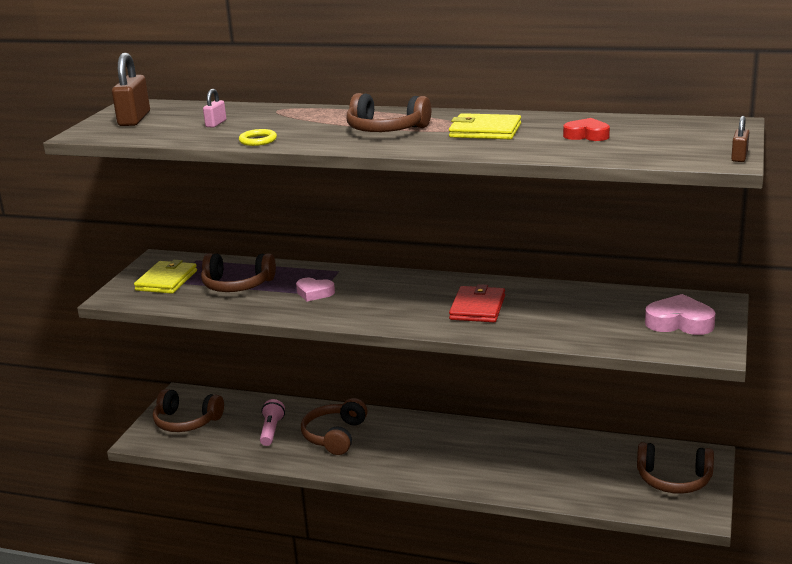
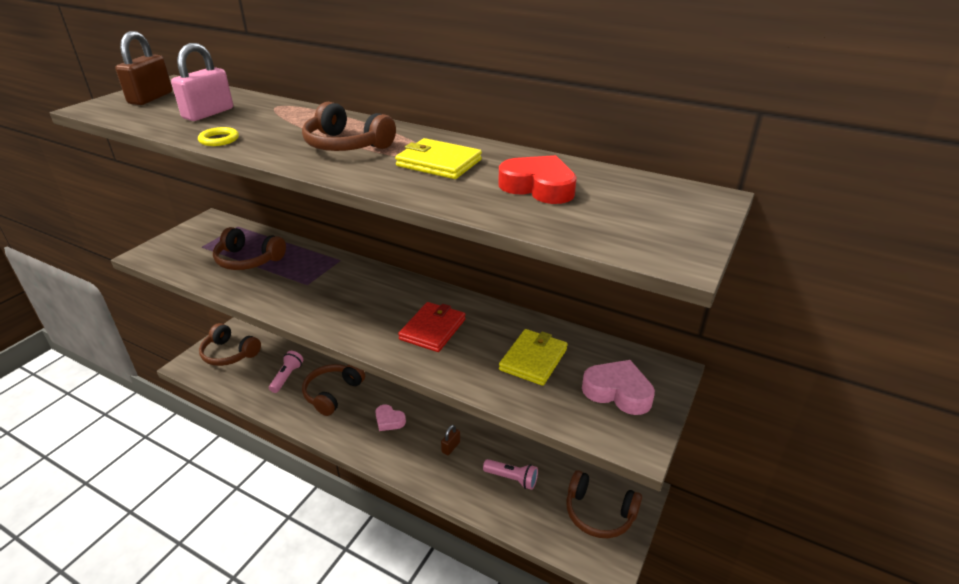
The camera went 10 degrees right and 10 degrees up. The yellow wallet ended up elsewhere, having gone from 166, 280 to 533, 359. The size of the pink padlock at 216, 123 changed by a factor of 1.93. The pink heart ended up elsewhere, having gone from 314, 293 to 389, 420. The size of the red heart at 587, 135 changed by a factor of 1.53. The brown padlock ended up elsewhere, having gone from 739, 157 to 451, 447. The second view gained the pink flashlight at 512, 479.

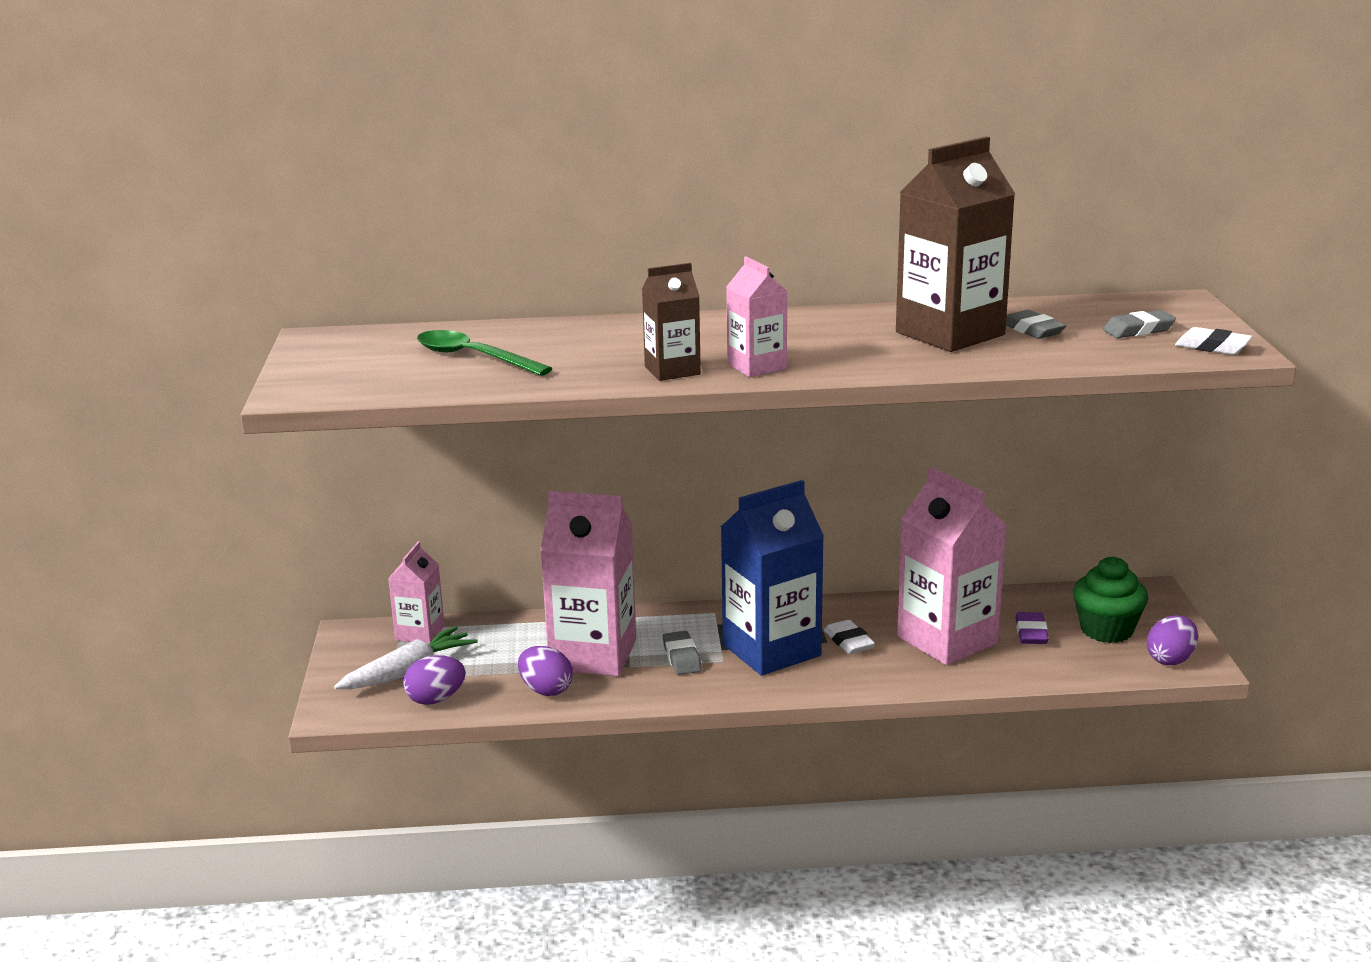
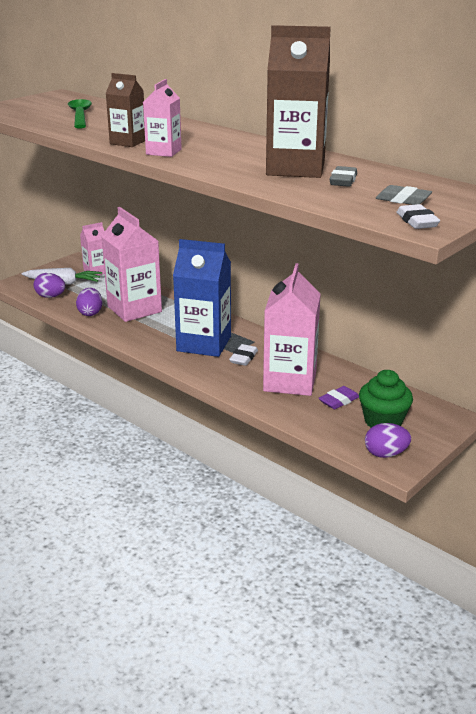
The camera went 45 degrees right and 5 degrees up. The second view lost the grey eraser at 682, 657.

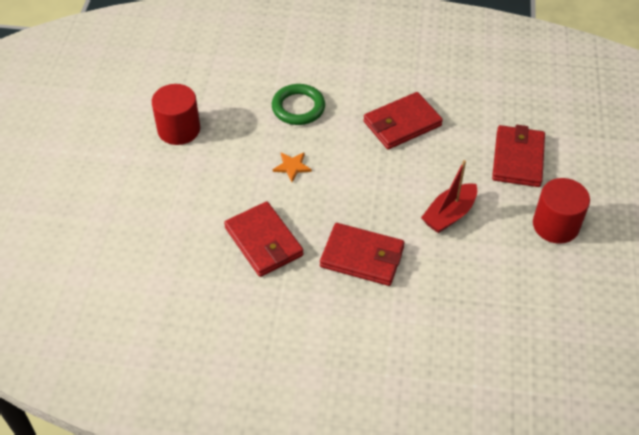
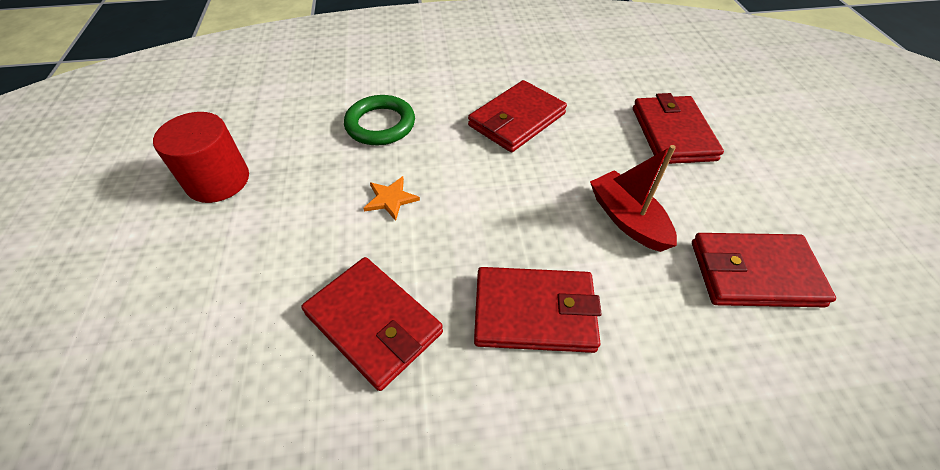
The camera went 15 degrees left and 0 degrees up. The red boat at 449, 214 ended up facing another way, 120 degrees clockwise from before. The second view lost the red cylinder at 555, 225. The second view gained the red wallet at 754, 273.

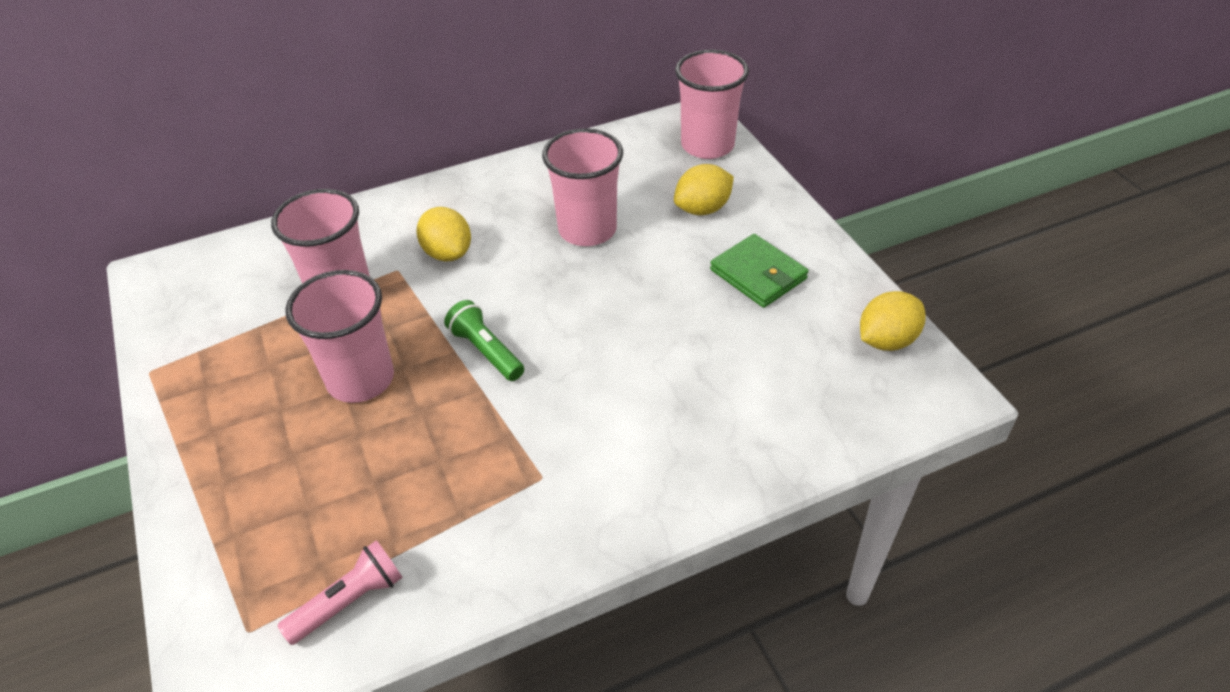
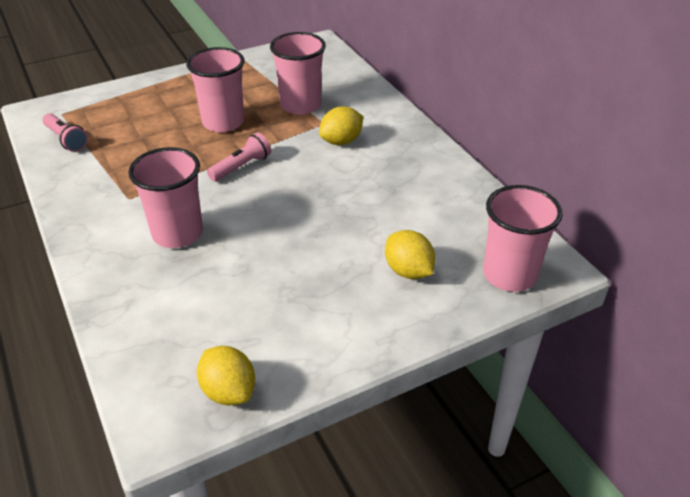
The camera went 85 degrees right and 5 degrees down. What was the green flashlight at 486, 351 turned into the pink flashlight at 241, 167. The pink cup ended up elsewhere, having gone from 587, 230 to 177, 233. The second view lost the green wallet at 758, 274.

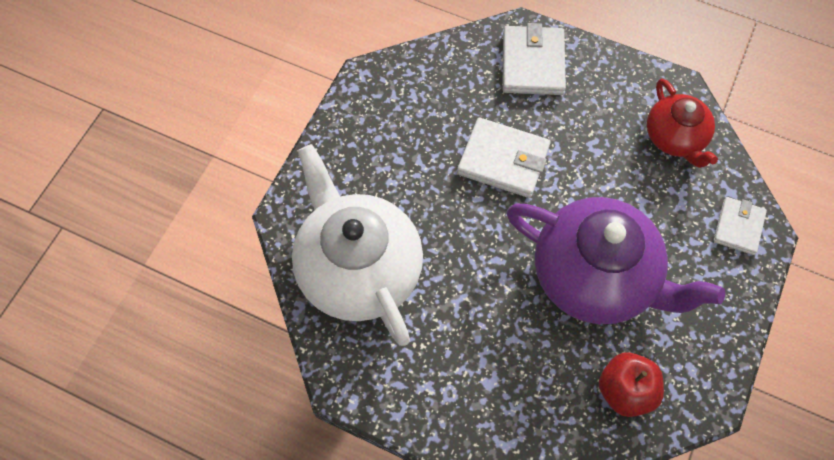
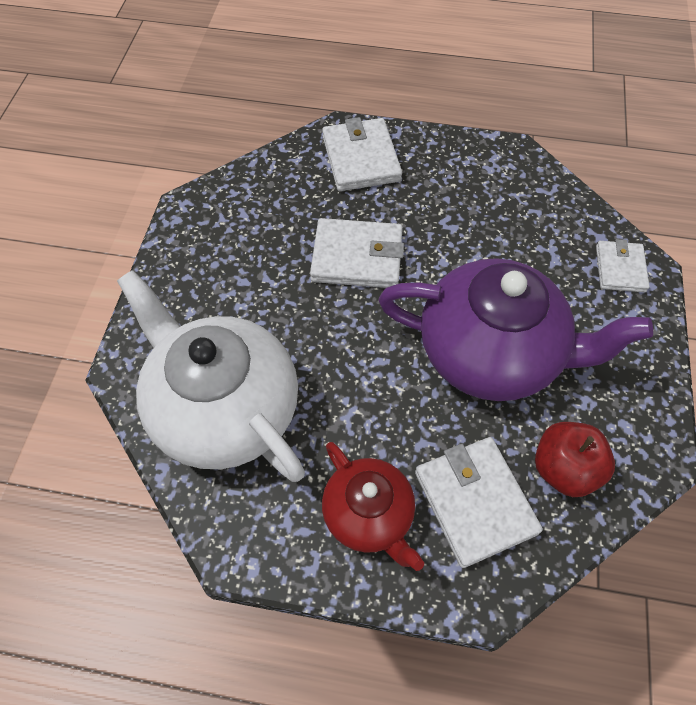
The camera went 15 degrees left and 5 degrees down. The red teapot ended up elsewhere, having gone from 675, 138 to 369, 515. The second view gained the white wallet at 474, 502.

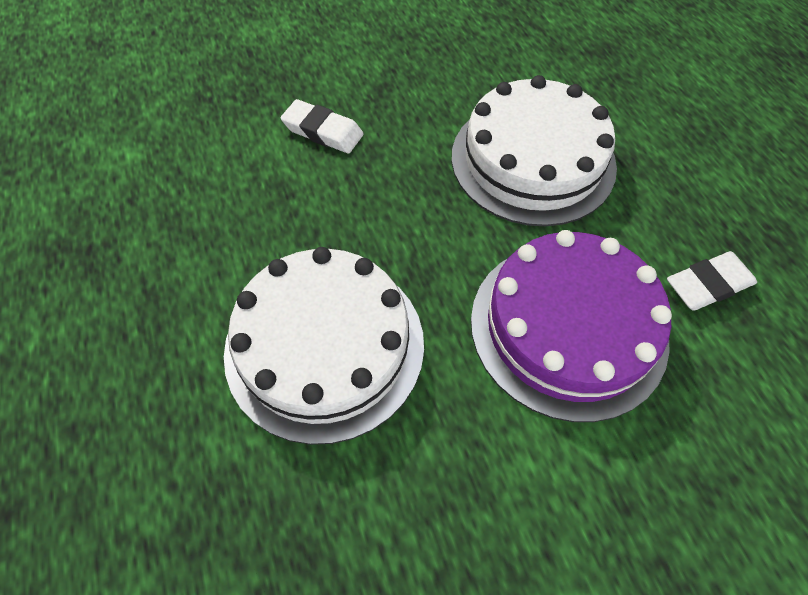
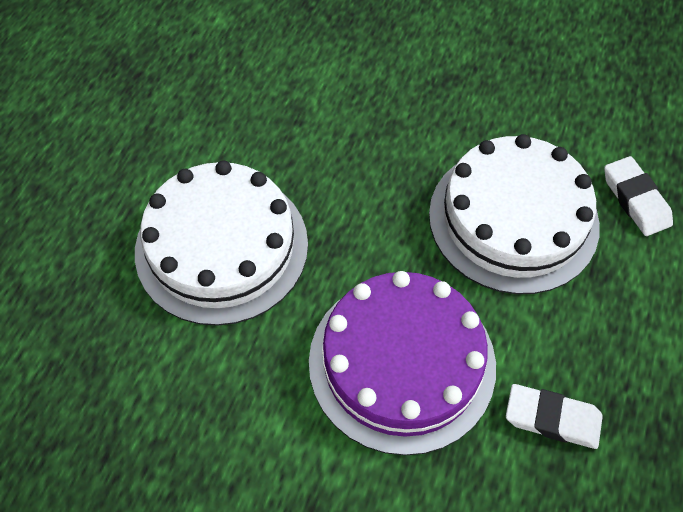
The camera went 40 degrees right and 0 degrees up. The white eraser ended up elsewhere, having gone from 323, 131 to 635, 199.

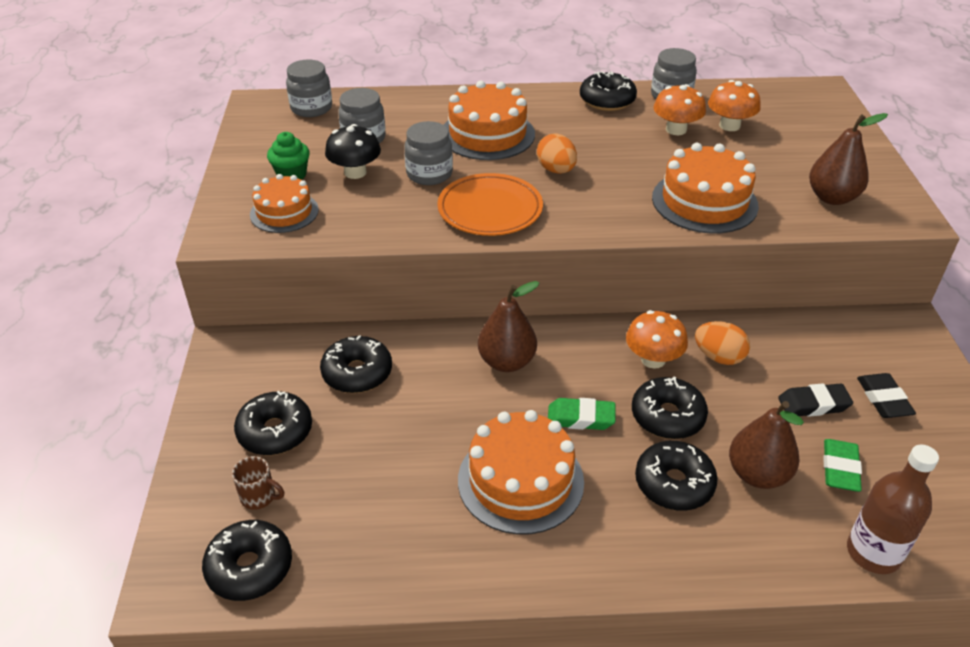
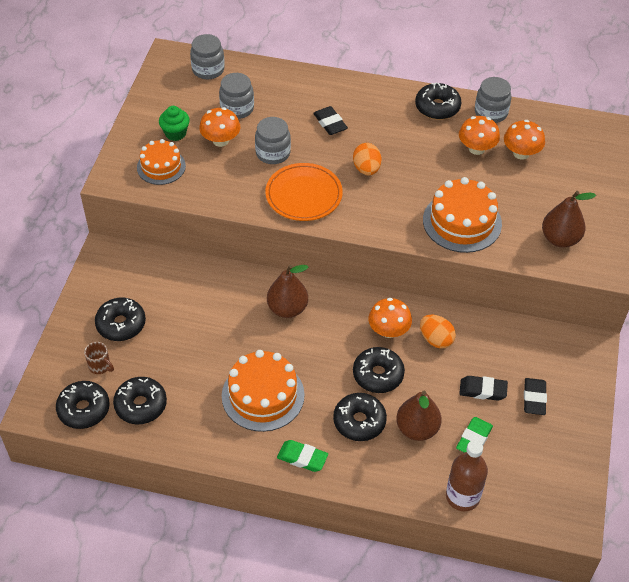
The camera went 15 degrees right and 10 degrees up. The black donut ended up elsewhere, having gone from 357, 373 to 141, 405. What was the black mushroom at 355, 172 turned into the orange mushroom at 220, 140. Where the orange cake stood at 487, 134, the black eraser came to stand at 330, 123. The green eraser ended up elsewhere, having gone from 580, 418 to 302, 458.

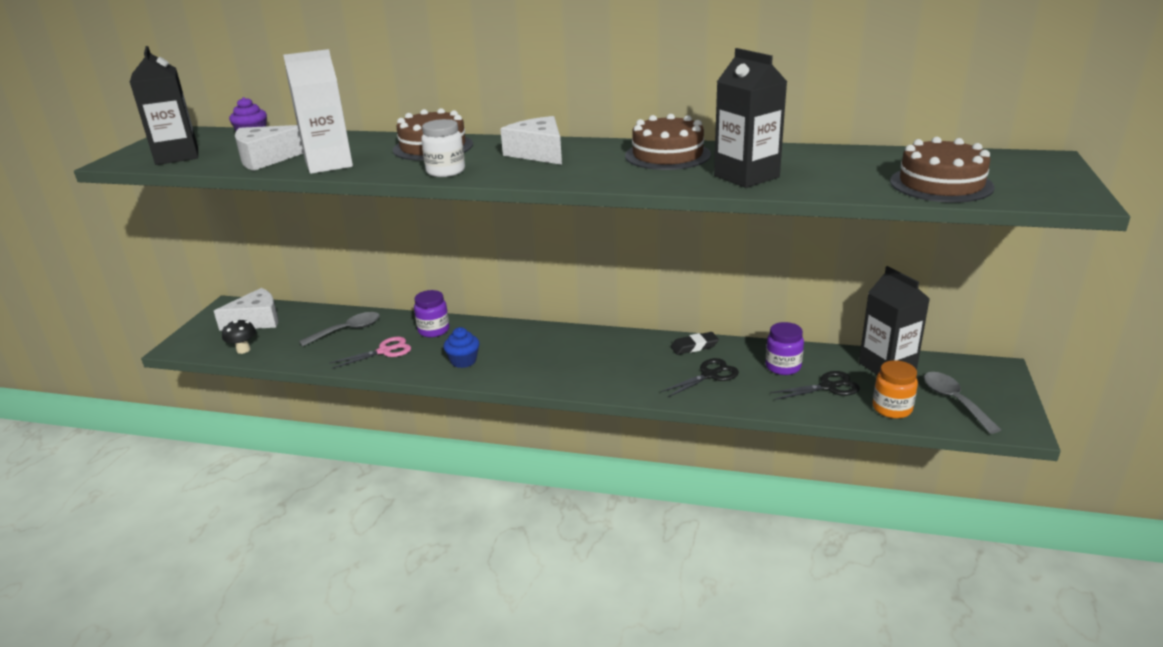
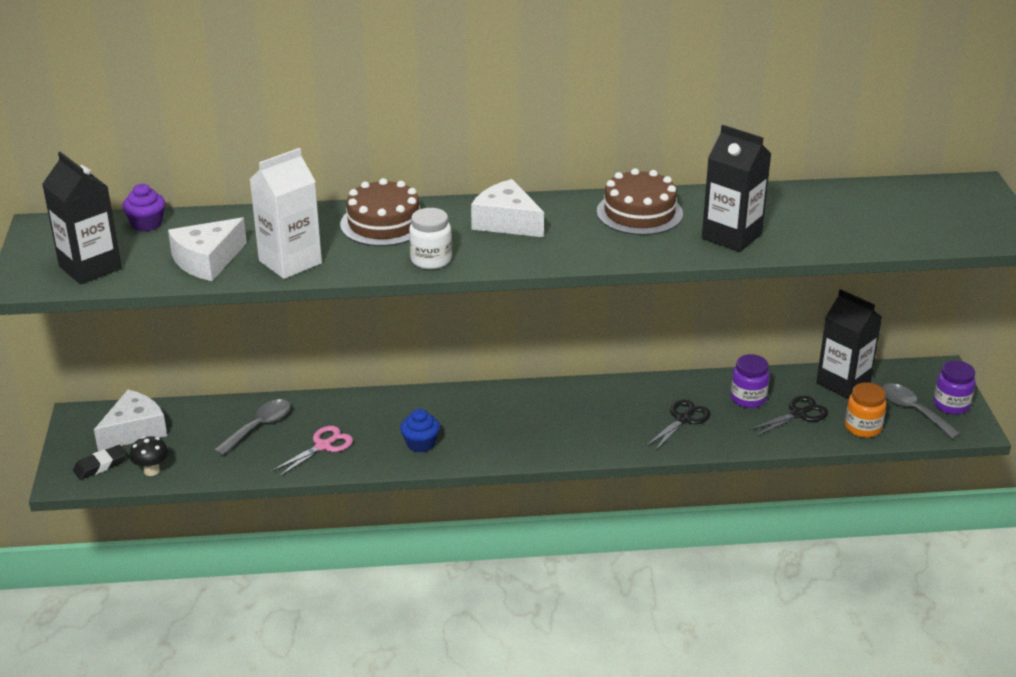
The camera went 20 degrees left and 5 degrees up. The purple jar ended up elsewhere, having gone from 433, 330 to 951, 405. The black eraser ended up elsewhere, having gone from 694, 346 to 100, 465. The second view lost the brown cake at 941, 184.

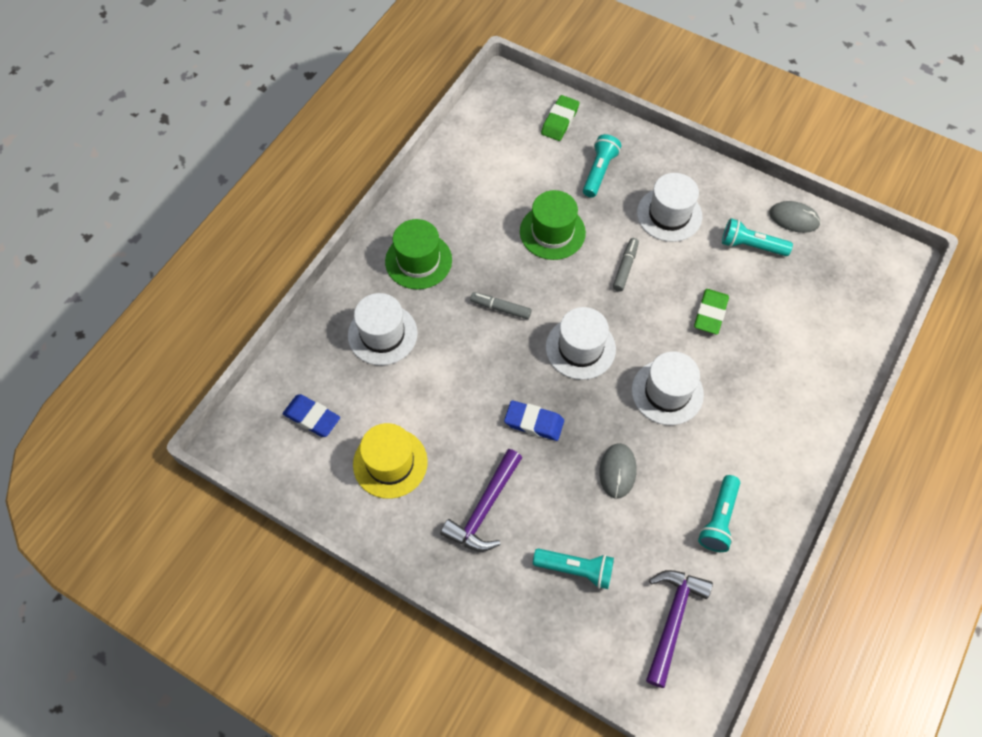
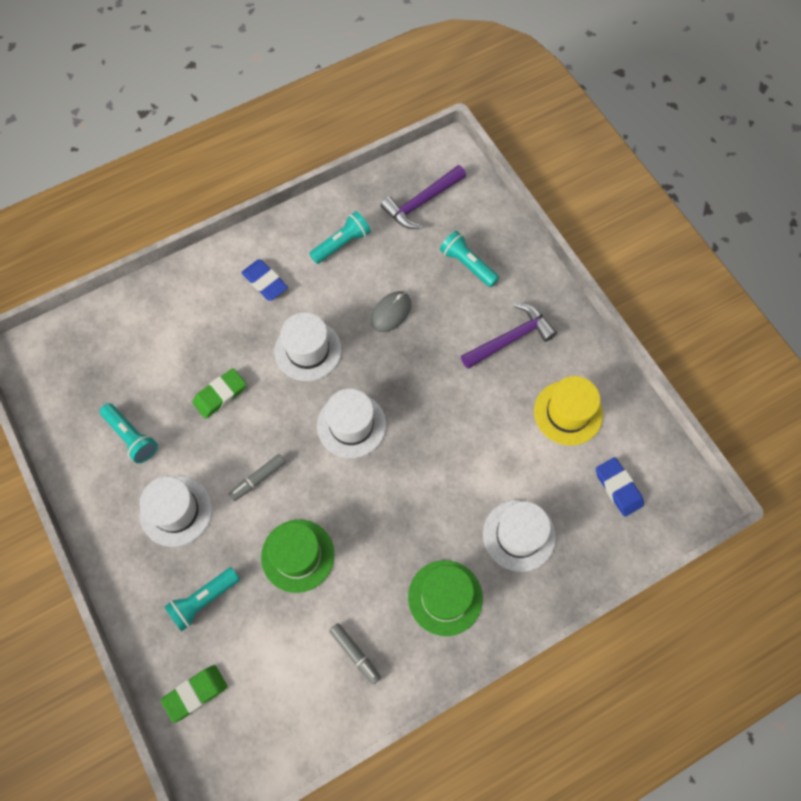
The camera went 150 degrees left and 5 degrees up. The grey marker ended up elsewhere, having gone from 501, 308 to 355, 653. The blue eraser ended up elsewhere, having gone from 534, 422 to 265, 282. The second view lost the grey mouse at 794, 218.

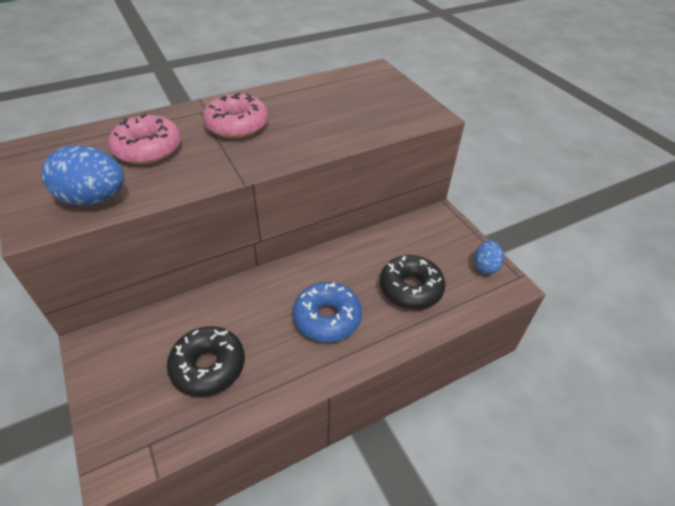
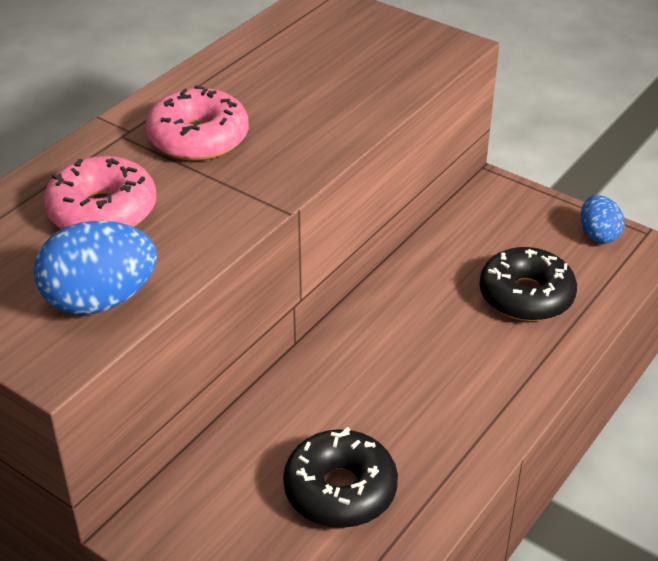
The camera went 25 degrees left and 5 degrees down. The second view lost the blue donut at 327, 318.

